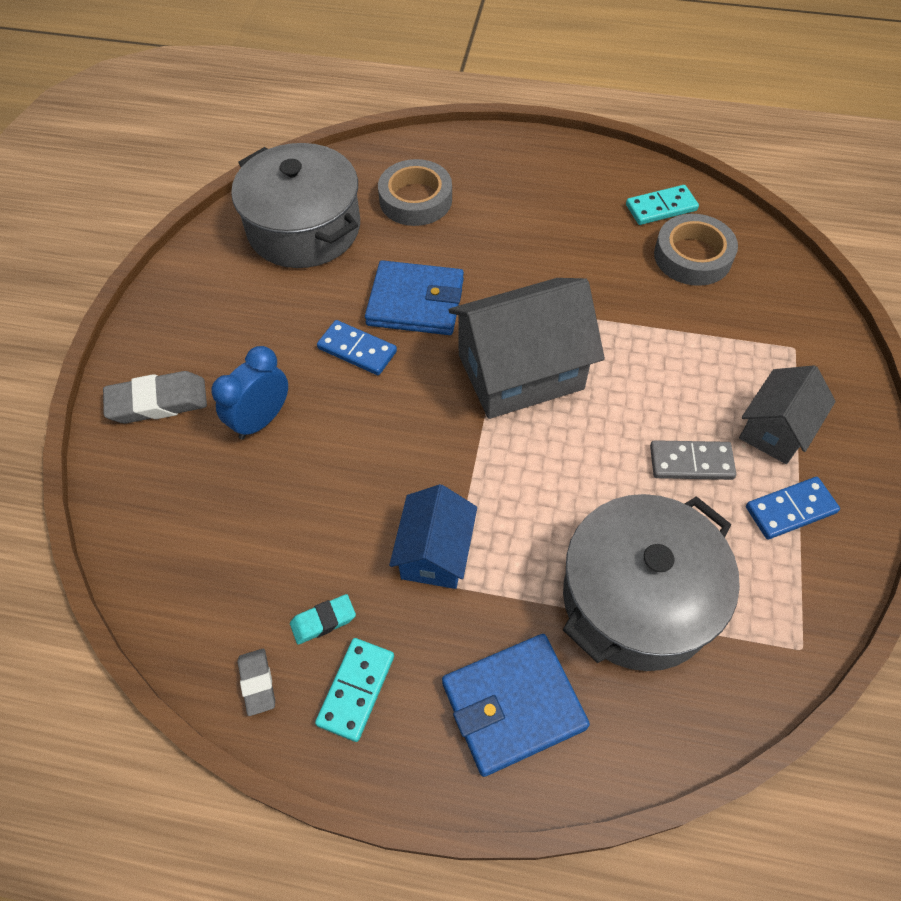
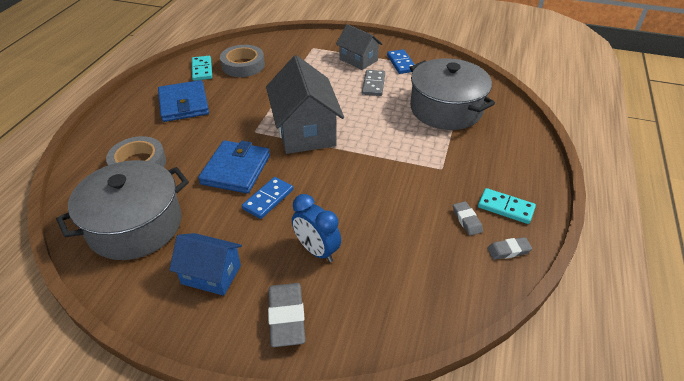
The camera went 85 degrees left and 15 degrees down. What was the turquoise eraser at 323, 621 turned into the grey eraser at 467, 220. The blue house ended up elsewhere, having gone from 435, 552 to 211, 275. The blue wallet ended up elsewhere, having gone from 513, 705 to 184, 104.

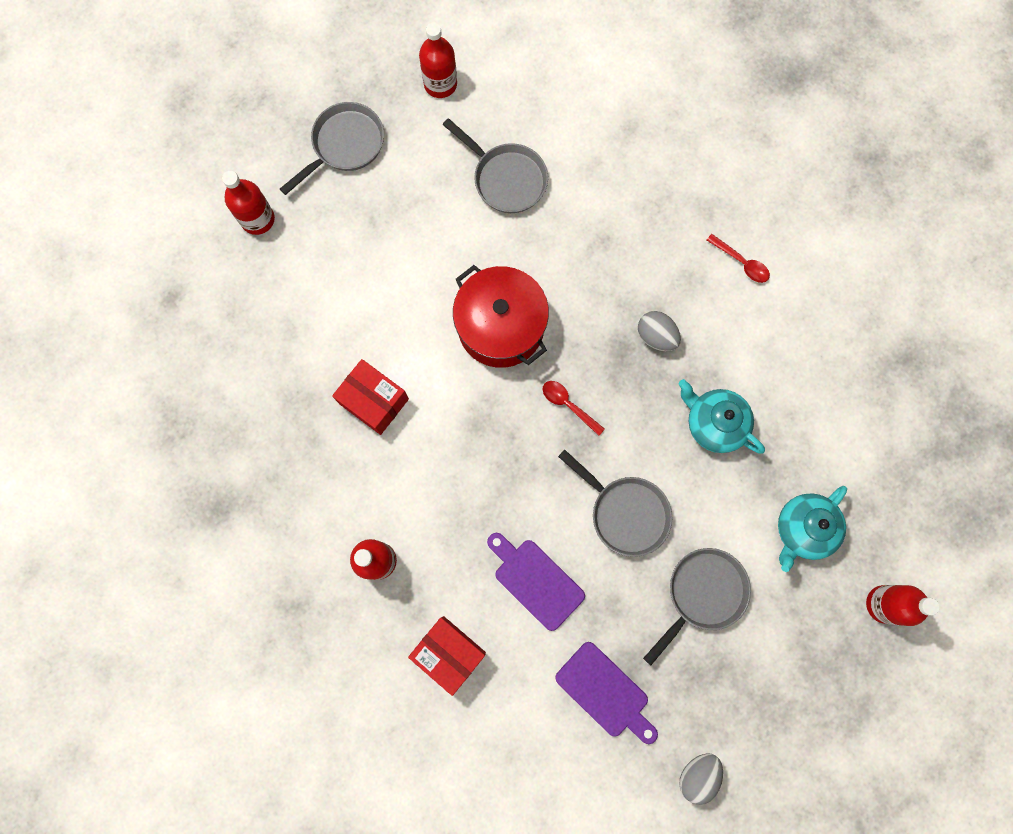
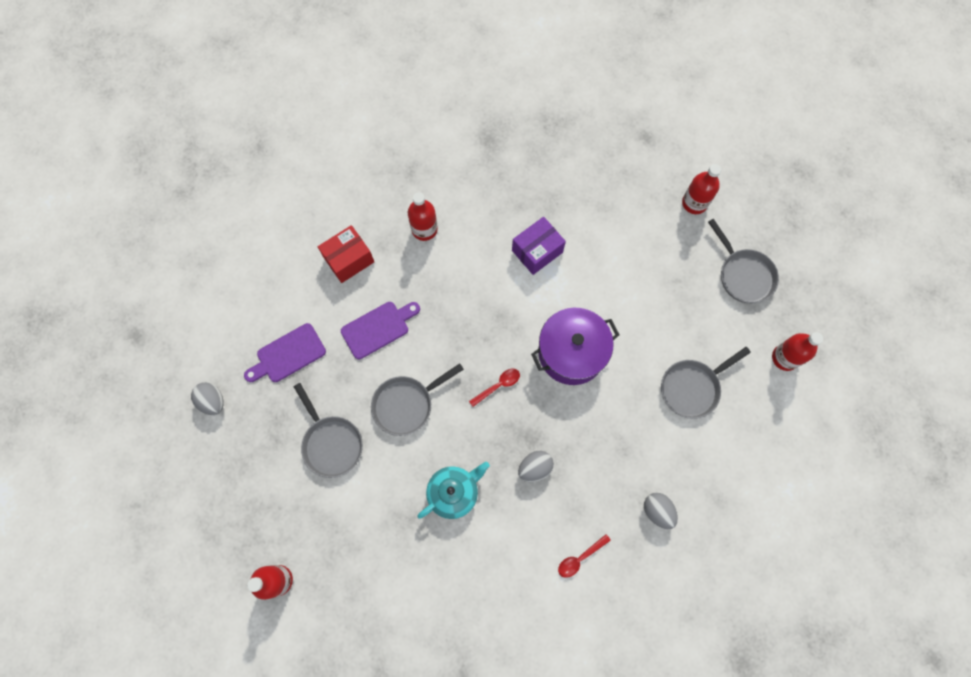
The camera went 105 degrees right and 5 degrees down. What was the red box at 374, 401 turned into the purple box at 537, 251. What was the red pot at 501, 326 turned into the purple pot at 571, 352. The second view lost the turquoise teapot at 803, 529. The second view gained the grey egg at 657, 511.

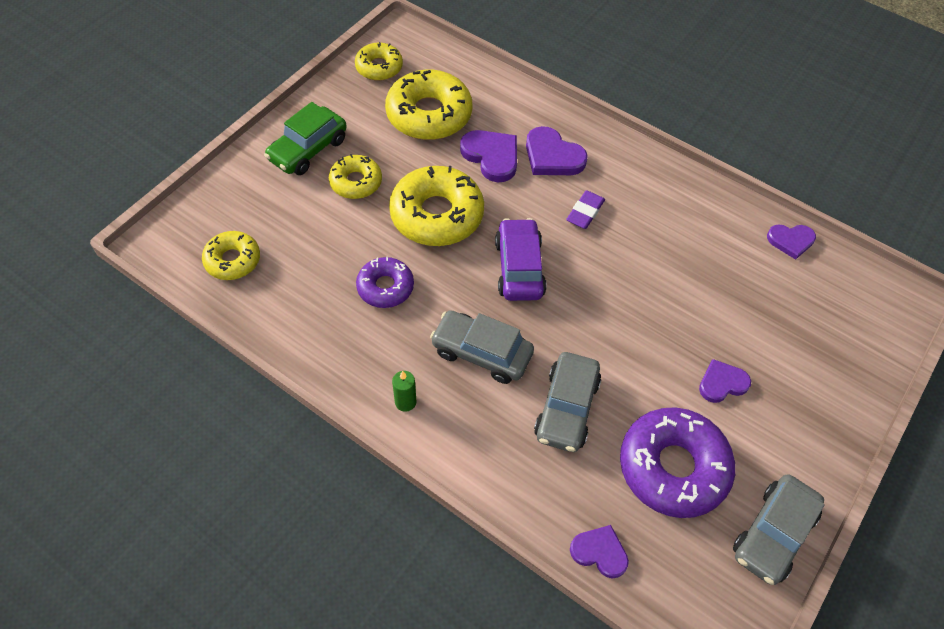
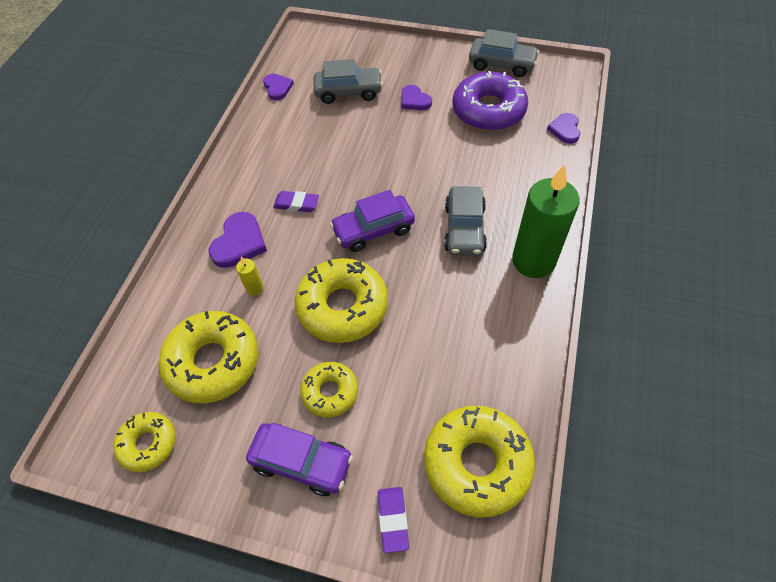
The camera went 105 degrees left and 0 degrees up. The size of the yellow donut at 233, 260 changed by a factor of 1.74. What was the green car at 308, 150 turned into the purple car at 302, 462. The second view lost the purple donut at 385, 287. The size of the green candle at 405, 402 changed by a factor of 2.46. Where the purple heart stood at 491, 156, the yellow candle came to stand at 255, 288. The grey car ended up elsewhere, having gone from 566, 408 to 348, 92. The second view gained the purple eraser at 393, 519.

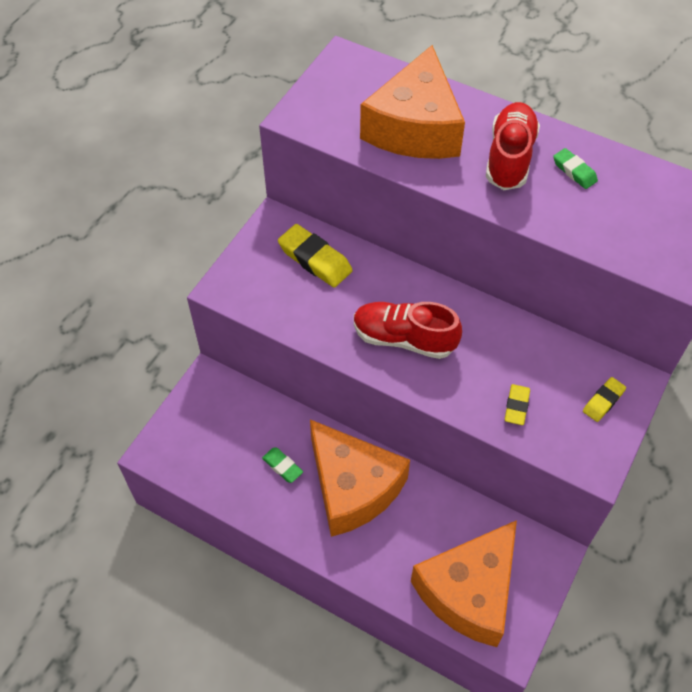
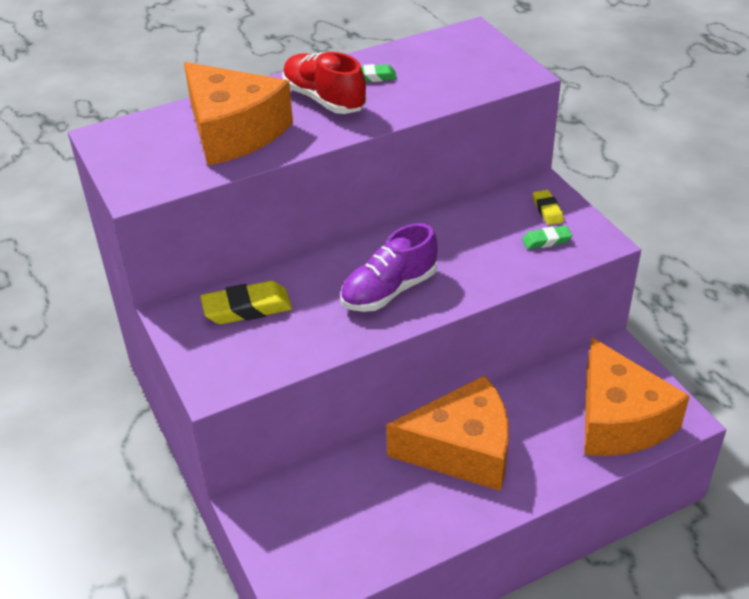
The camera went 55 degrees left and 15 degrees down. The green eraser ended up elsewhere, having gone from 282, 466 to 546, 241. What was the red shoe at 404, 339 turned into the purple shoe at 389, 291. The second view lost the yellow eraser at 516, 406.

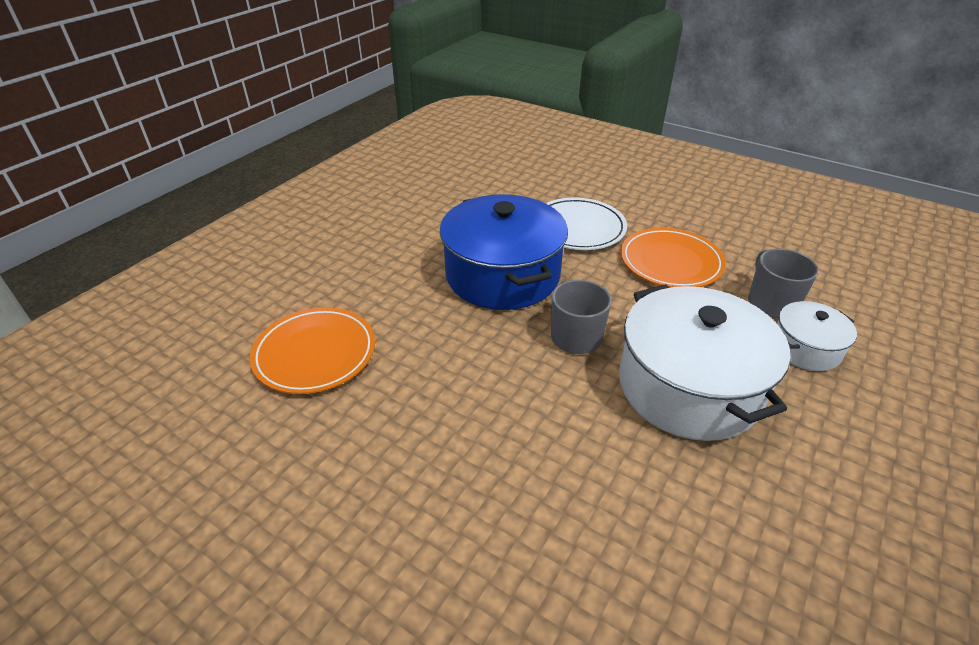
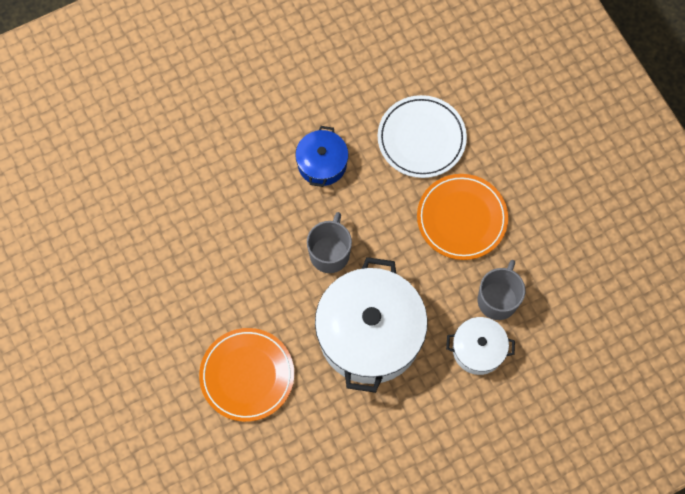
The camera went 30 degrees right and 30 degrees up. The orange plate ended up elsewhere, having gone from 315, 354 to 247, 375. The size of the blue pot at 502, 275 changed by a factor of 0.50.

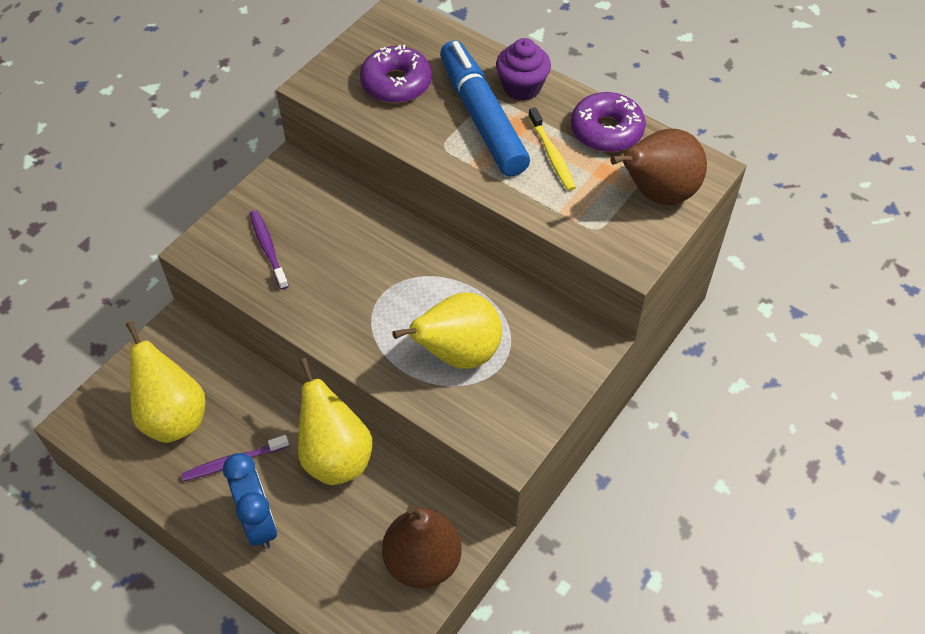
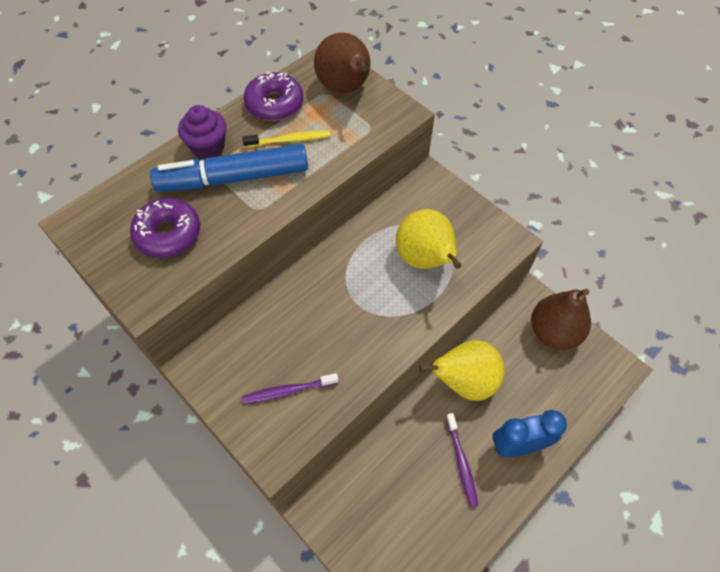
The camera went 80 degrees left and 5 degrees up. The second view lost the yellow pear at 173, 417.

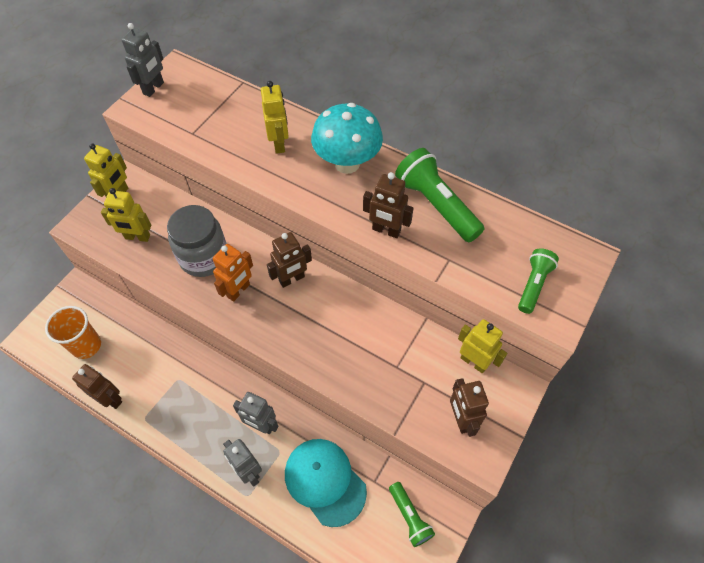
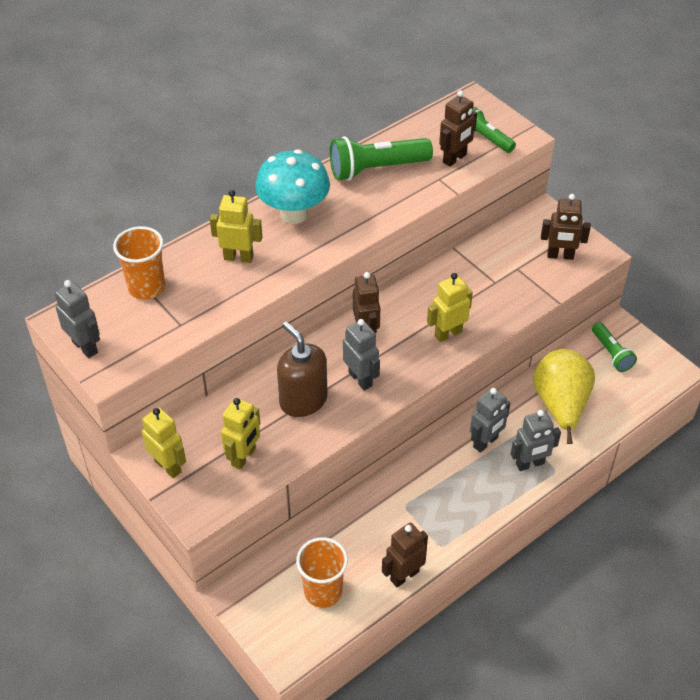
The camera went 70 degrees left and 10 degrees down. Where the grey jar stood at 204, 257, the brown soap dispenser came to stand at 303, 400. What was the orange robot at 238, 291 turned into the grey robot at 360, 379. Where the turquoise cap stood at 325, 481, the yellow pear came to stand at 560, 405. The brown robot ended up elsewhere, having gone from 386, 230 to 455, 158. The green flashlight at 409, 517 ended up facing another way, 75 degrees clockwise from before. The yellow robot ended up elsewhere, having gone from 474, 362 to 448, 333. The second view gained the orange cup at 146, 287.

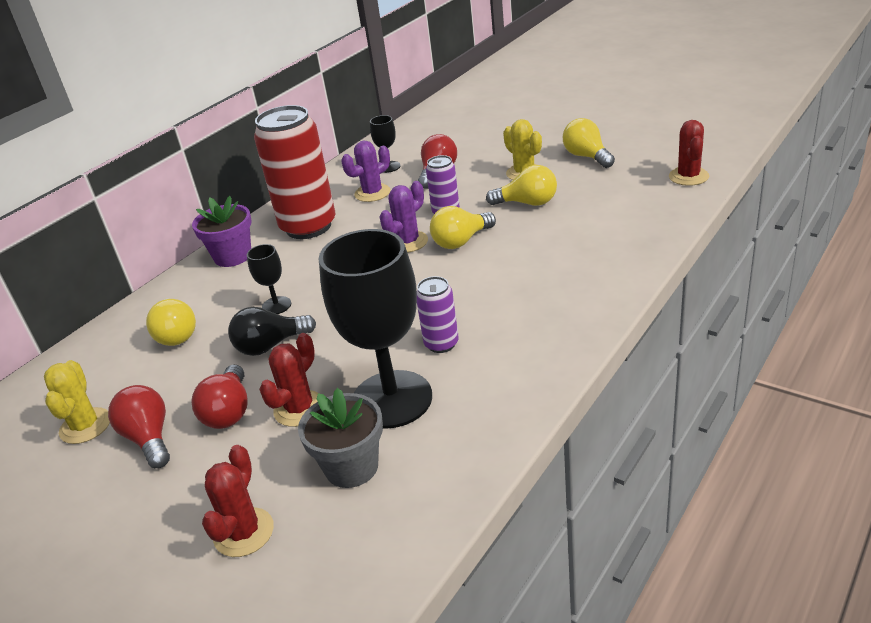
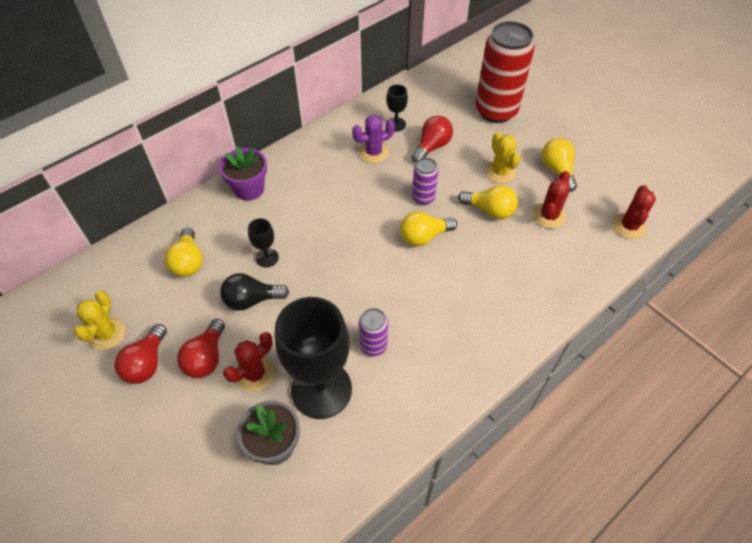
The camera went 10 degrees right and 20 degrees up. The red light bulb at 149, 438 ended up facing another way, 150 degrees counterclockwise from before. The red cactus ended up elsewhere, having gone from 244, 532 to 549, 216. The red can ended up elsewhere, having gone from 308, 227 to 496, 111. The second view lost the purple cactus at 408, 242.

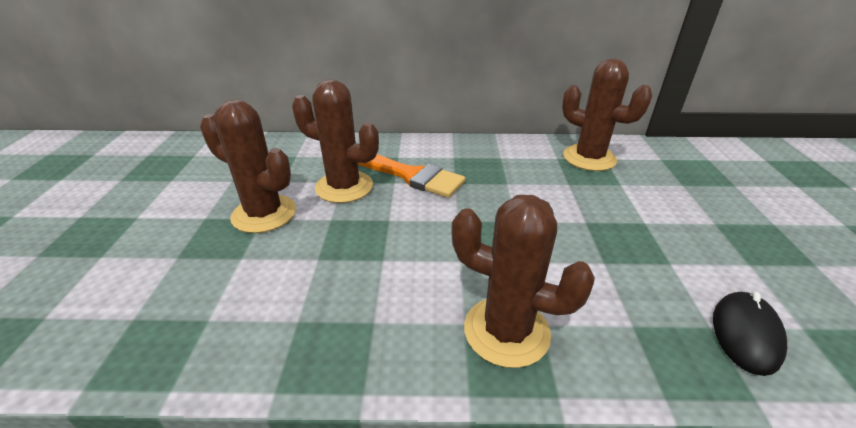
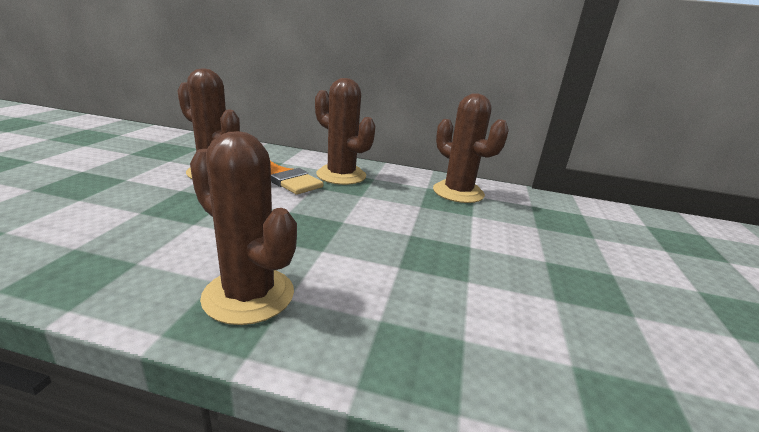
The camera went 10 degrees right and 10 degrees down. The brown cactus ended up elsewhere, having gone from 264, 214 to 341, 175. The second view lost the black mouse at 745, 334.

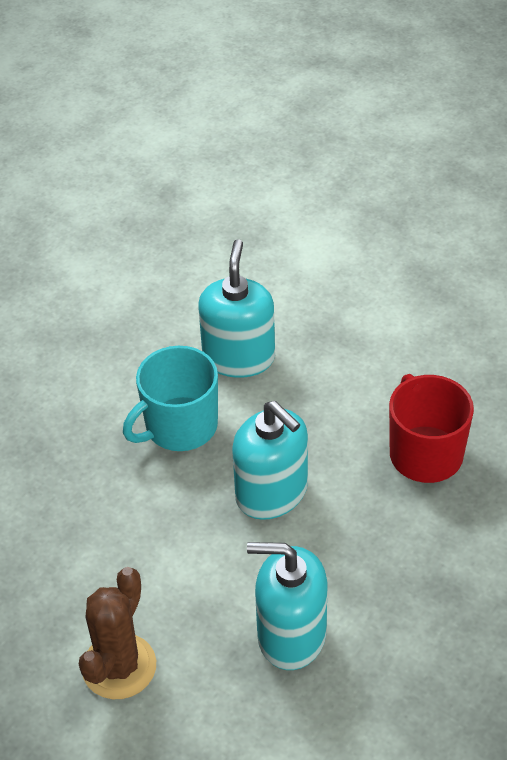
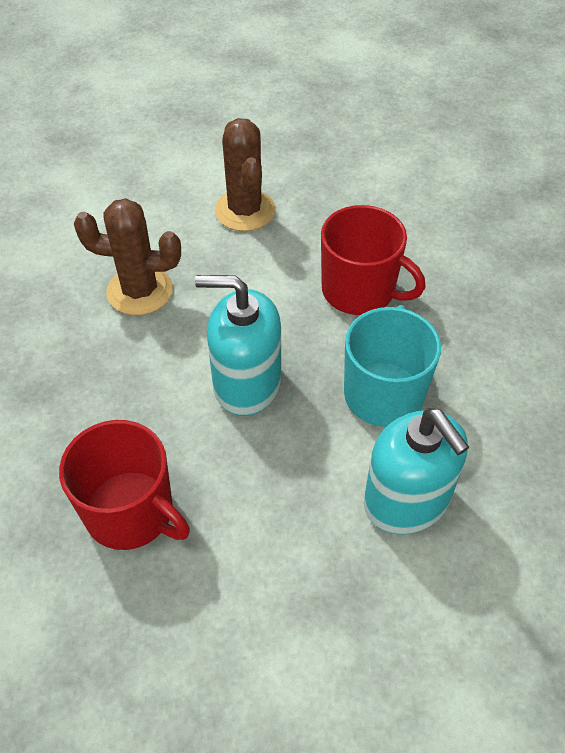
The camera went 140 degrees right and 5 degrees up. Where the turquoise soap dispenser stood at 291, 635, the brown cactus came to stand at 140, 291. The second view gained the red mug at 360, 291.

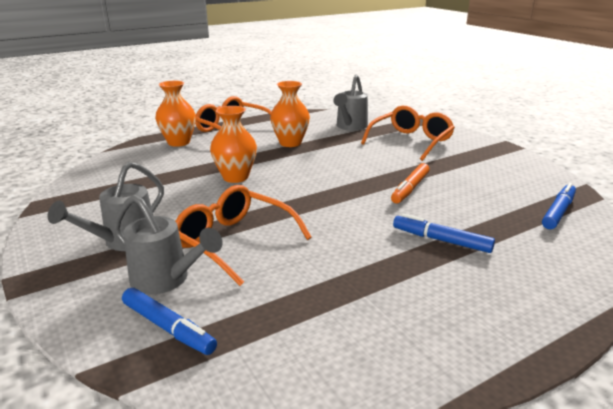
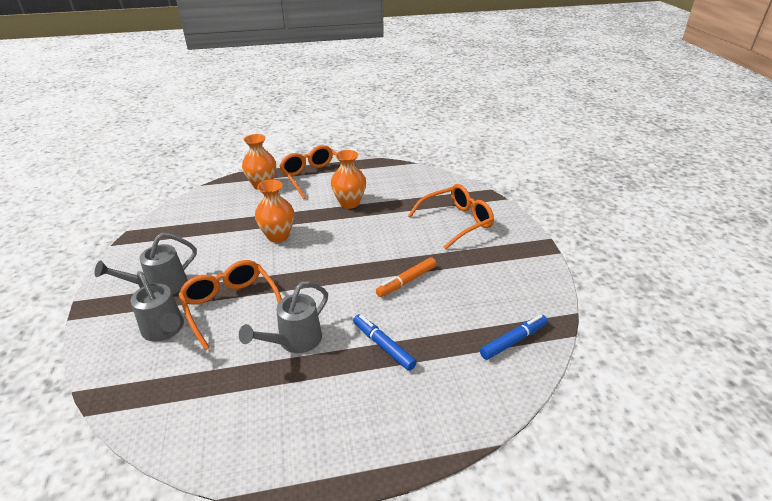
The camera went 20 degrees right and 10 degrees up. The second view lost the blue marker at 168, 328. The grey watering can ended up elsewhere, having gone from 350, 127 to 295, 341.

